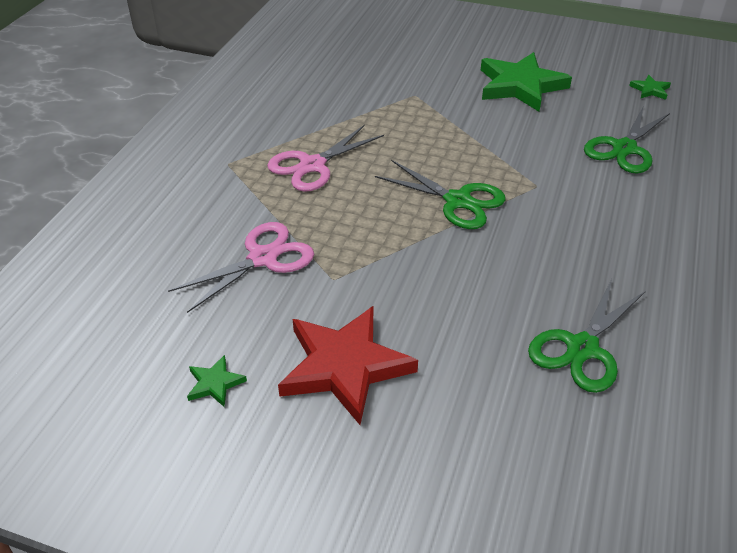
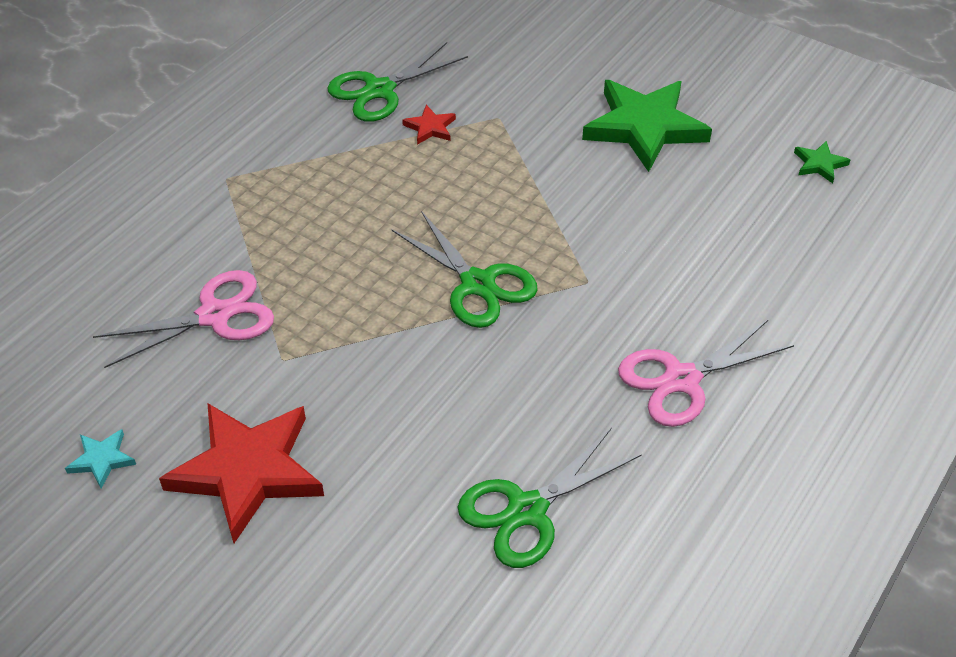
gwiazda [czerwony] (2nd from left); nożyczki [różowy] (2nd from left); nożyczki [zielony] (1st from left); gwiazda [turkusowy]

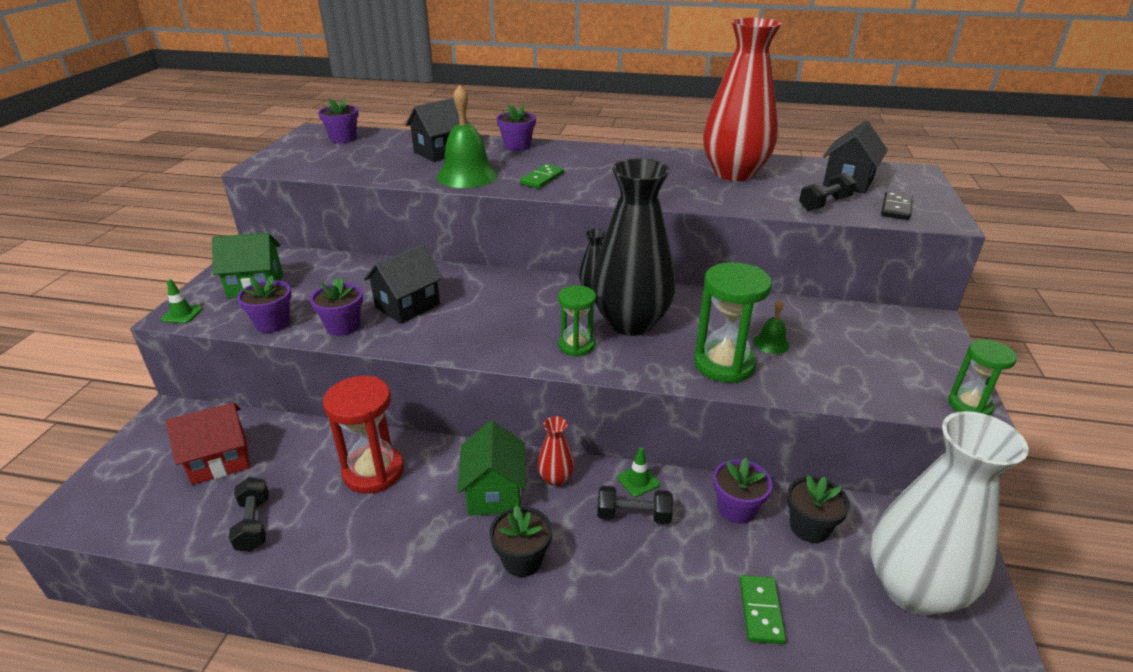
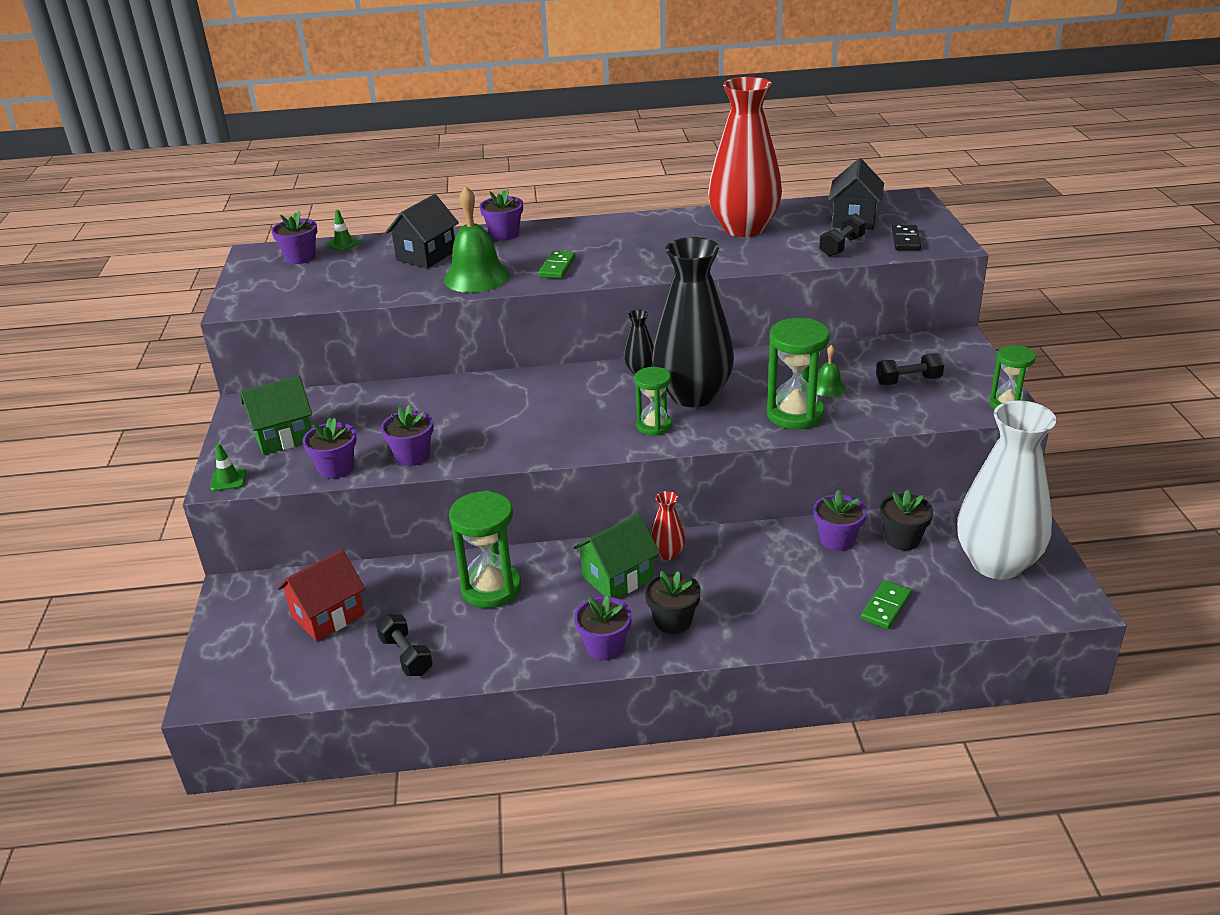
domek [czarny] (1st from left in the first image); doniczka [fioletowy] (5th from left); hantel [czarny] (3rd from left); pachołek [zielony] (2nd from left); klepsydra [zielony] (1st from left); domek [zielony] (2nd from left); kostka domina [zielony] (2nd from left)

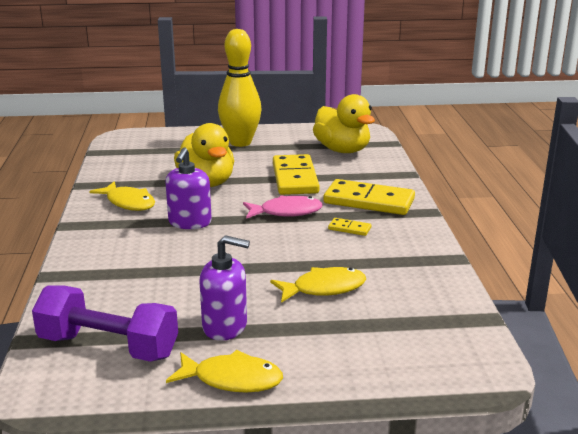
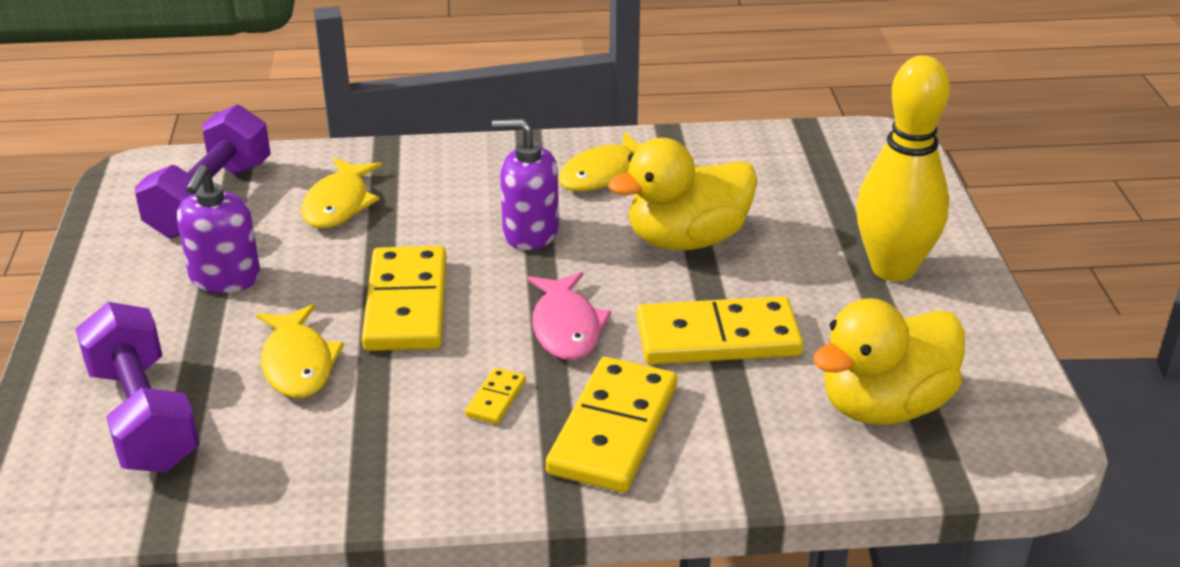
hantel [fioletowy] (1st from left); kostka domina [żółty] (1st from left); ryba [żółty] (2nd from left)

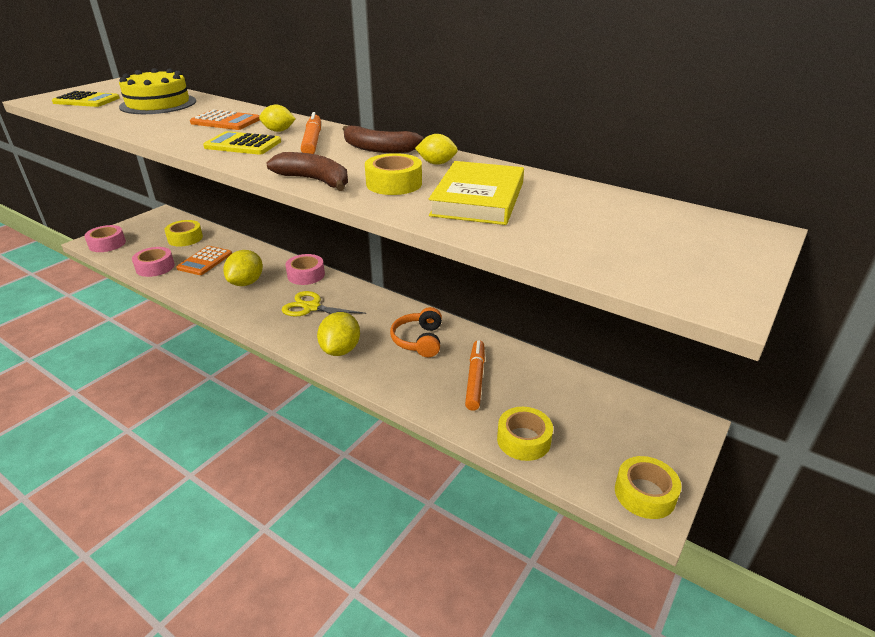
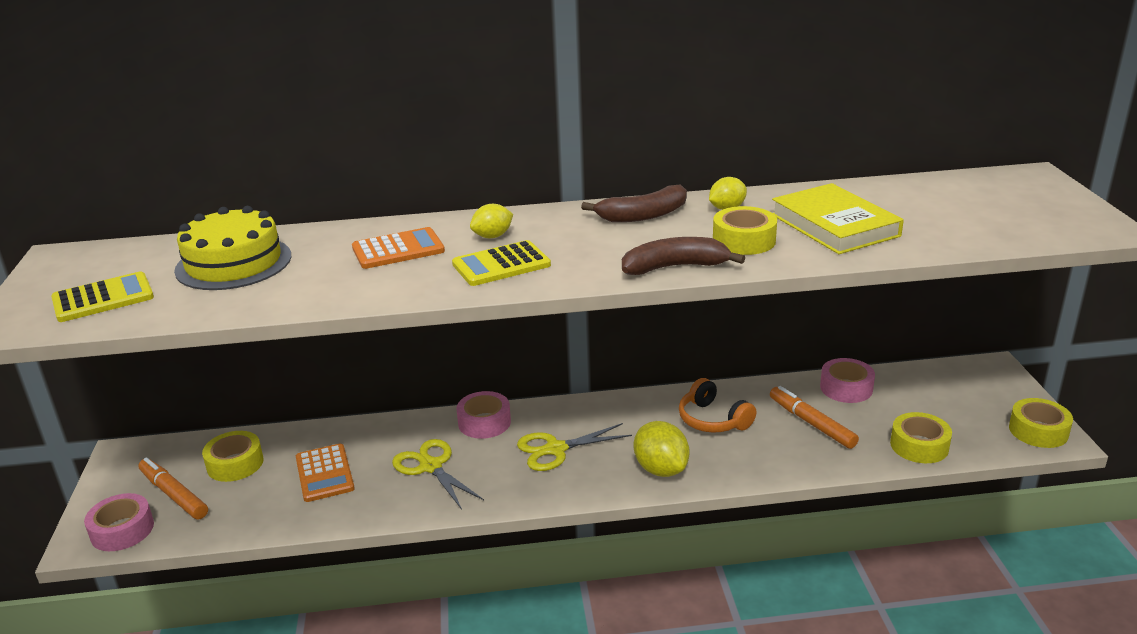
taśma klejąca [różowy] (3rd from left); flamaster [pomarańczowy] (1st from left); nożyczki [żółty] (1st from left)

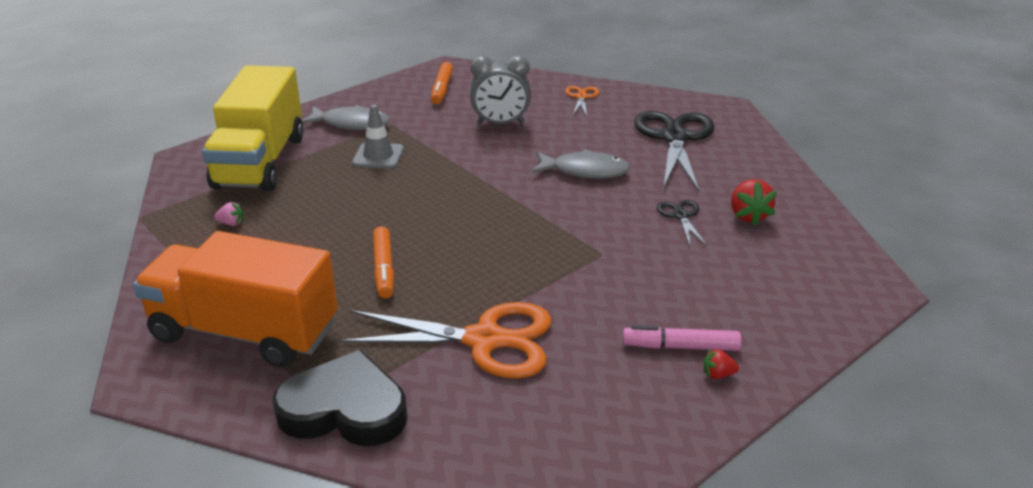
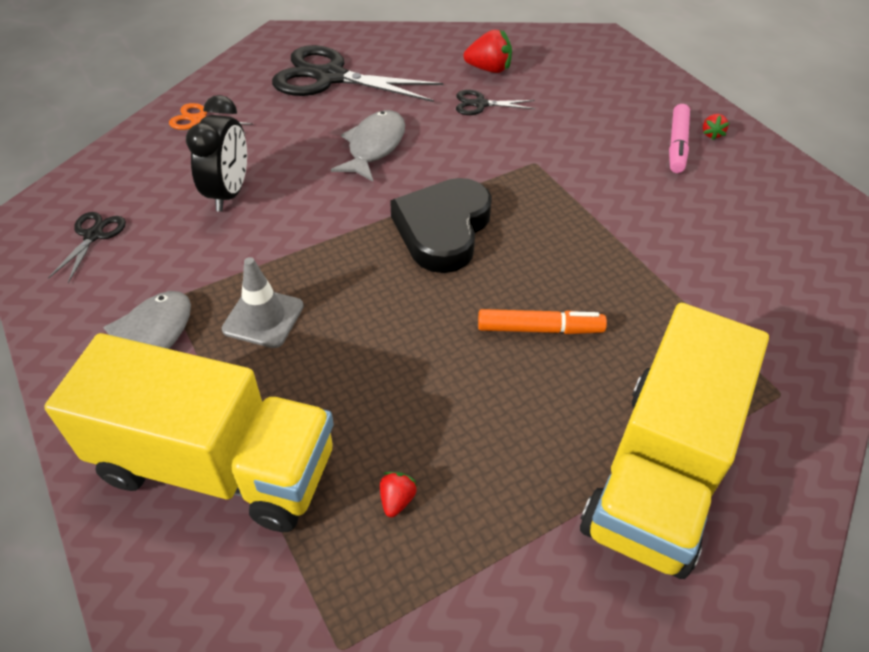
nożyczki [pomarańczowy] (1st from left in the first image); serce [czarny]; nożyczki [czarny] (1st from left); ciężarówka [żółty] (2nd from left); truskawka [czerwony] (1st from left); budzik [czarny]

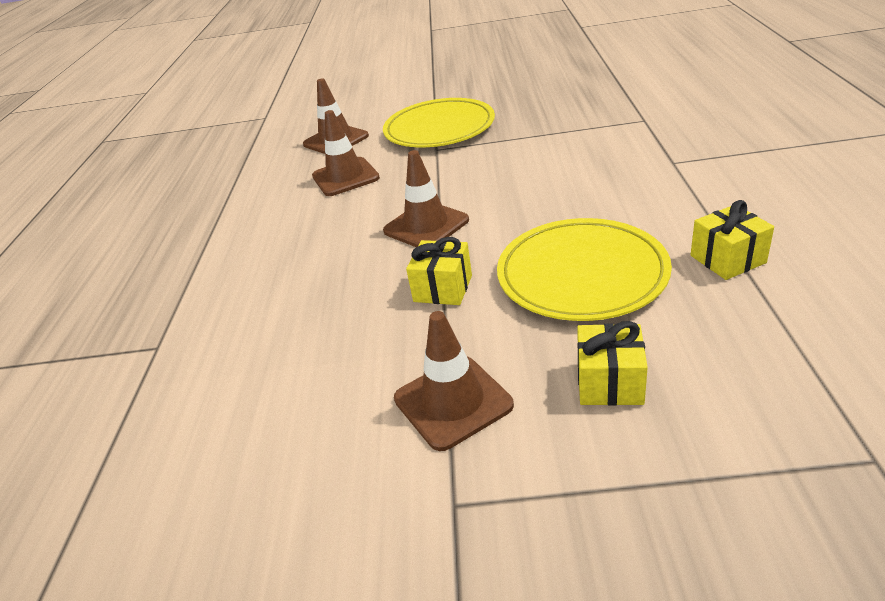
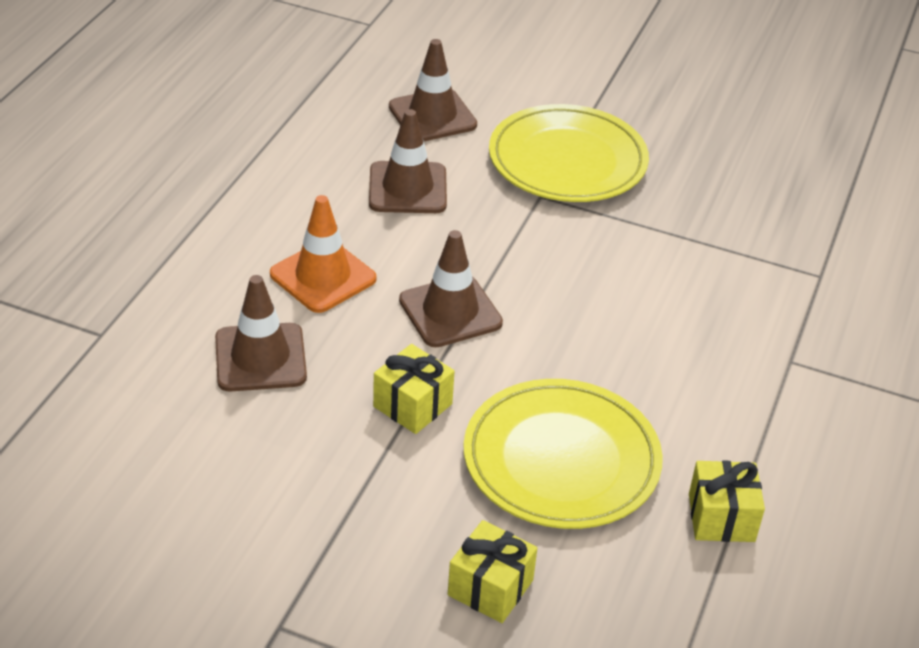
pachołek [pomarańczowy]; pachołek [brązowy] (1st from left)

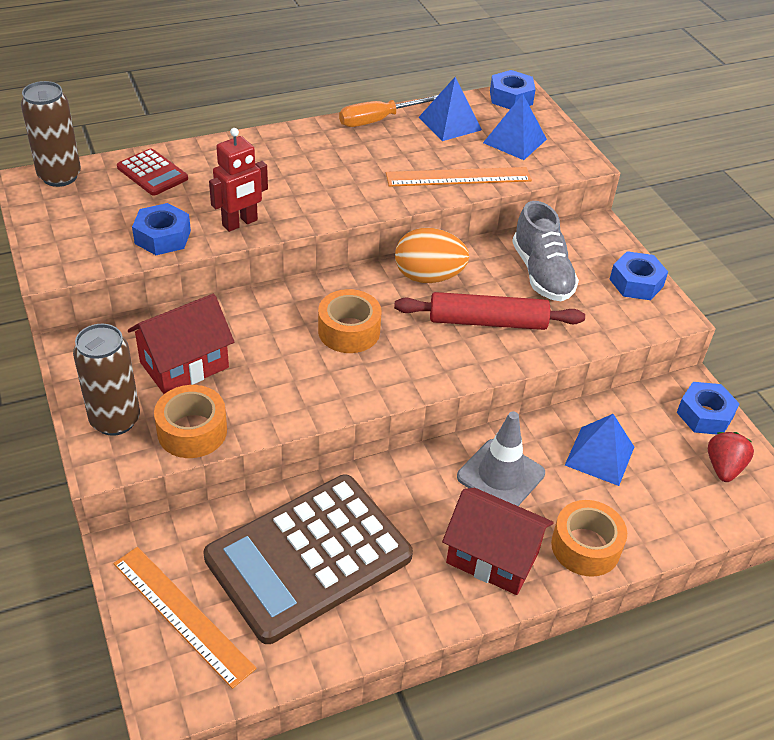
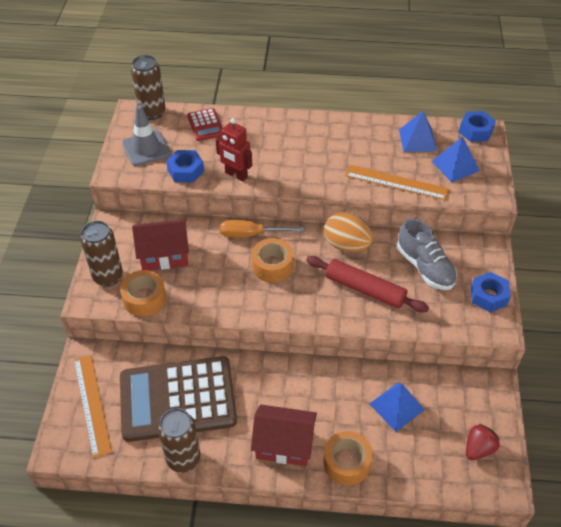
nakrętka [niebieski] (4th from left in the first image); puszka [brązowy] (3rd from left); śrubokręt [pomarańczowy]; pachołek [szary]; robot [czerwony]; domek [czerwony] (2nd from left); but [szary]

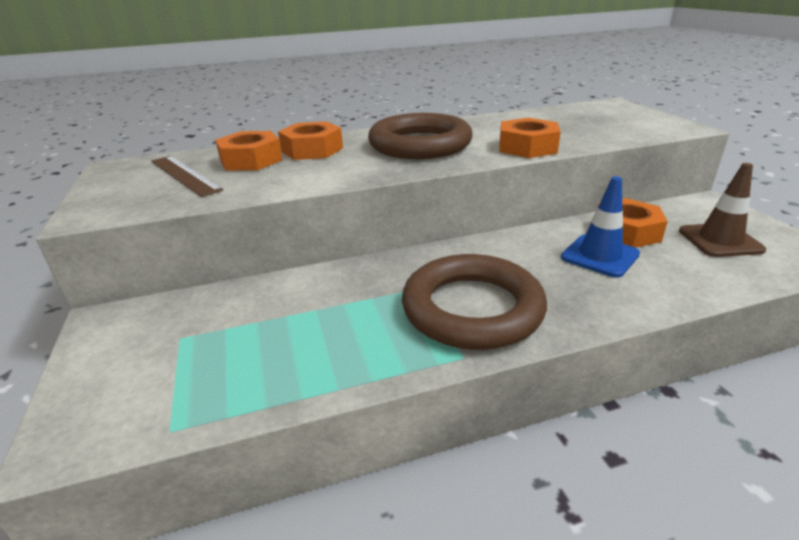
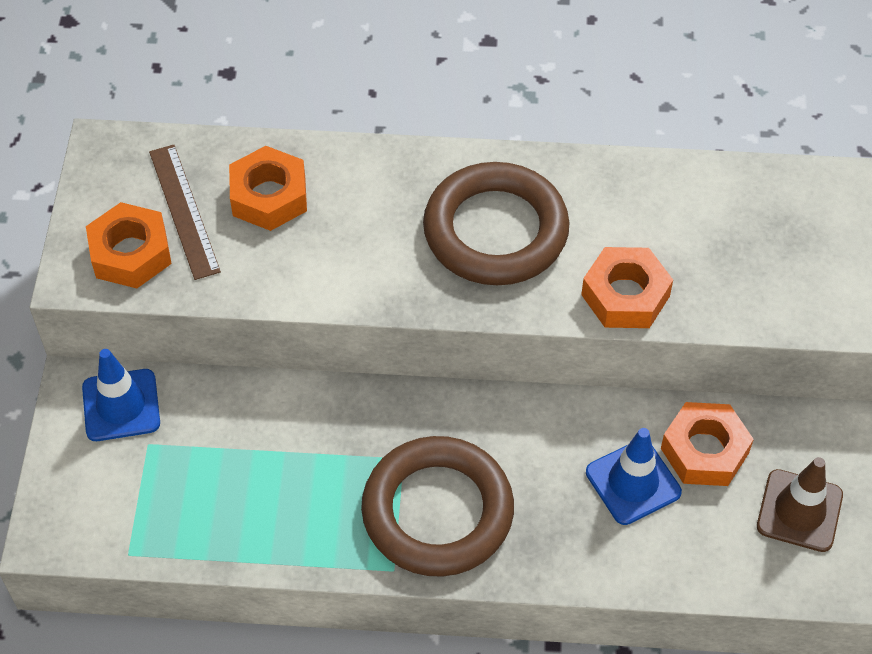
pachołek [niebieski] (1st from left); nakrętka [pomarańczowy] (1st from left)

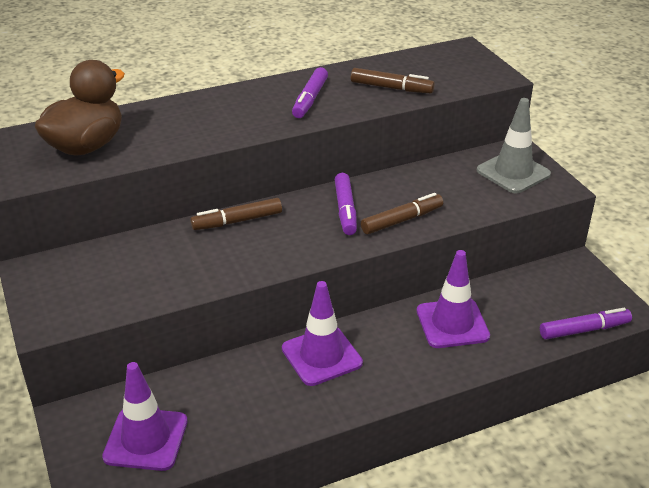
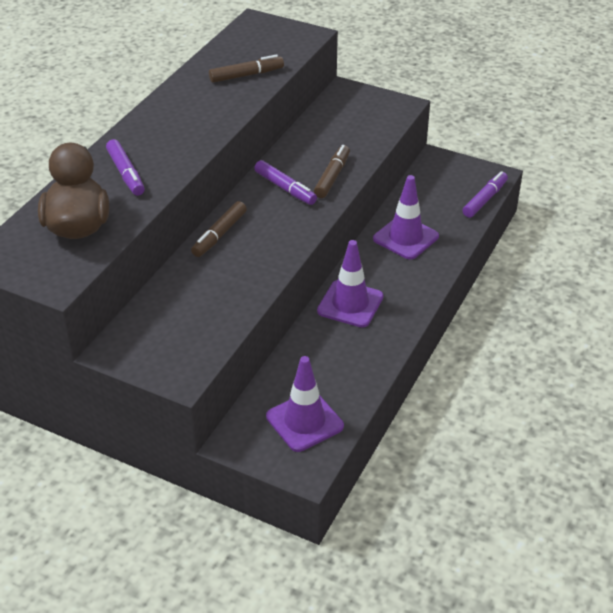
pachołek [szary]; flamaster [fioletowy] (1st from left)

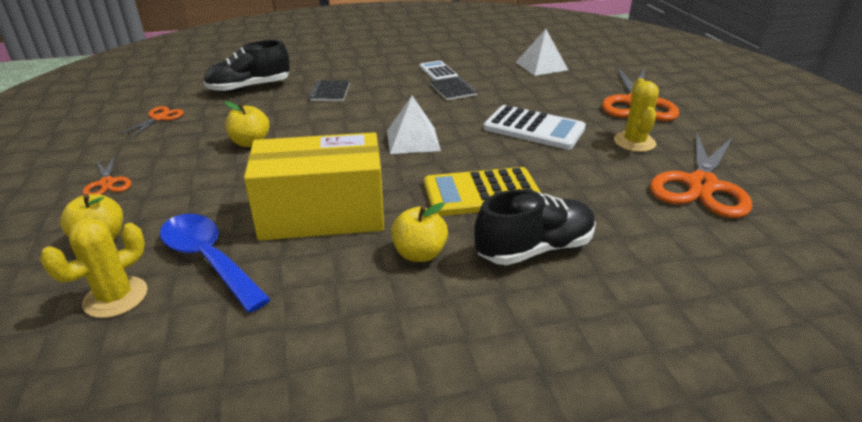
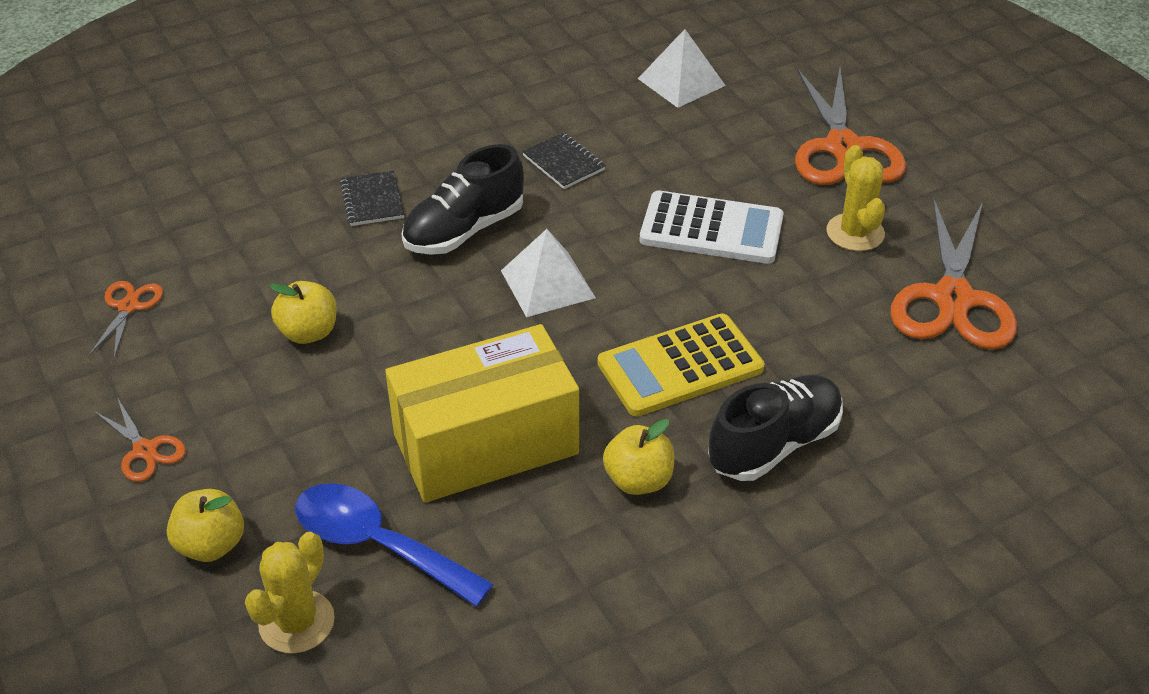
kalkulator [biały] (1st from left in the first image); but [czarny] (1st from left)

